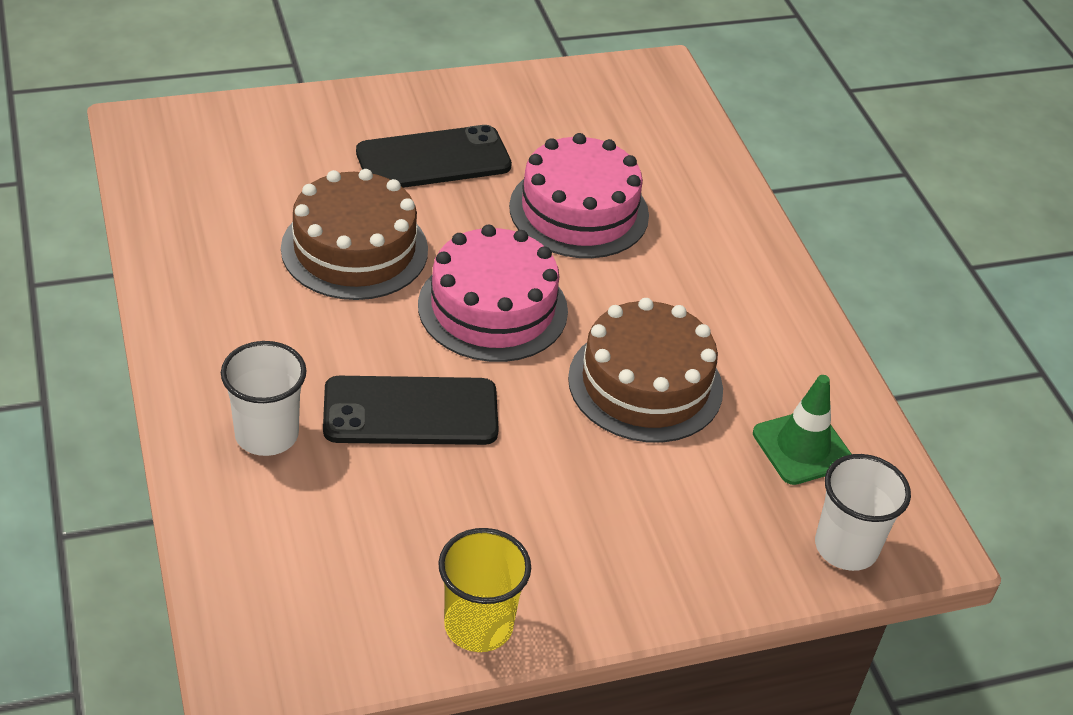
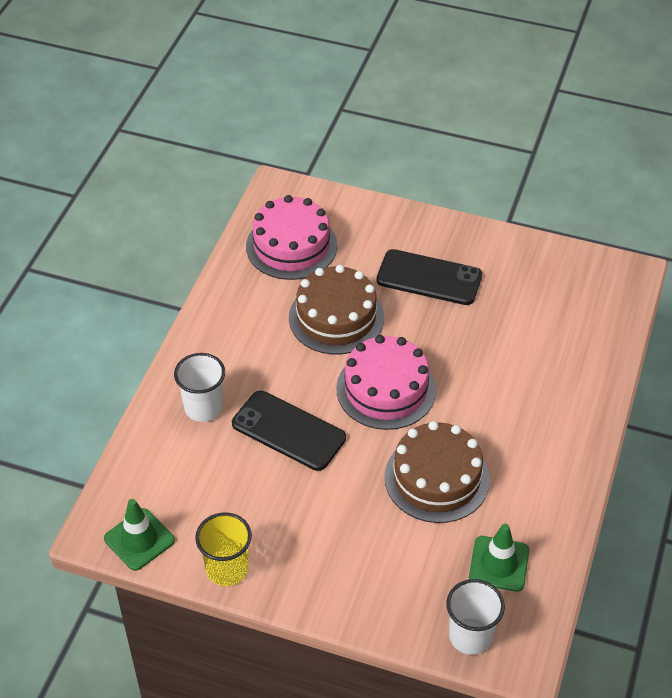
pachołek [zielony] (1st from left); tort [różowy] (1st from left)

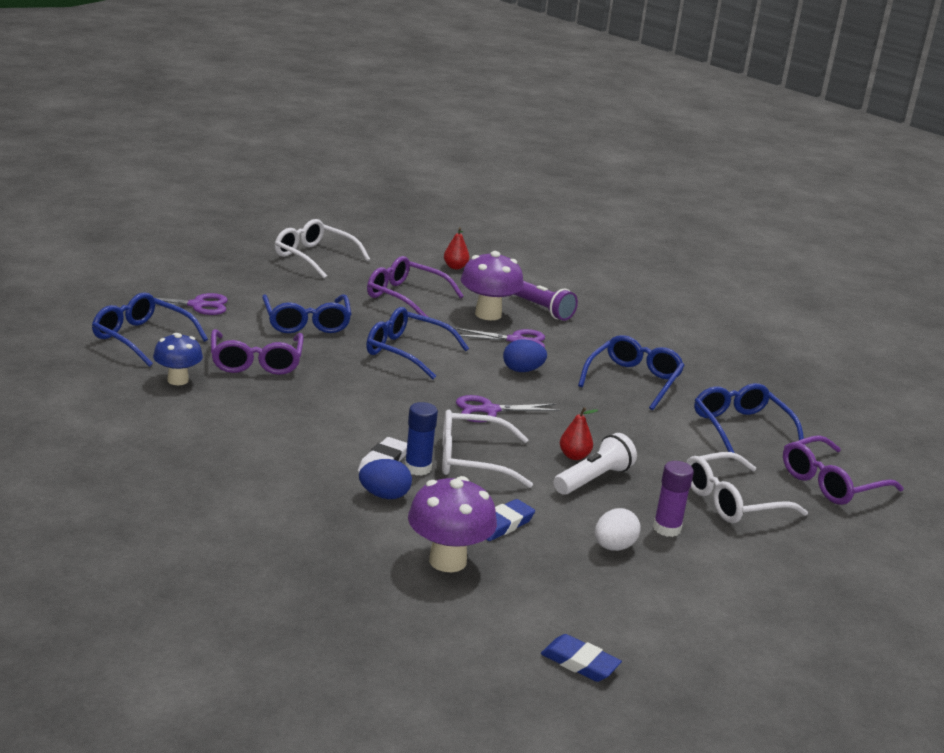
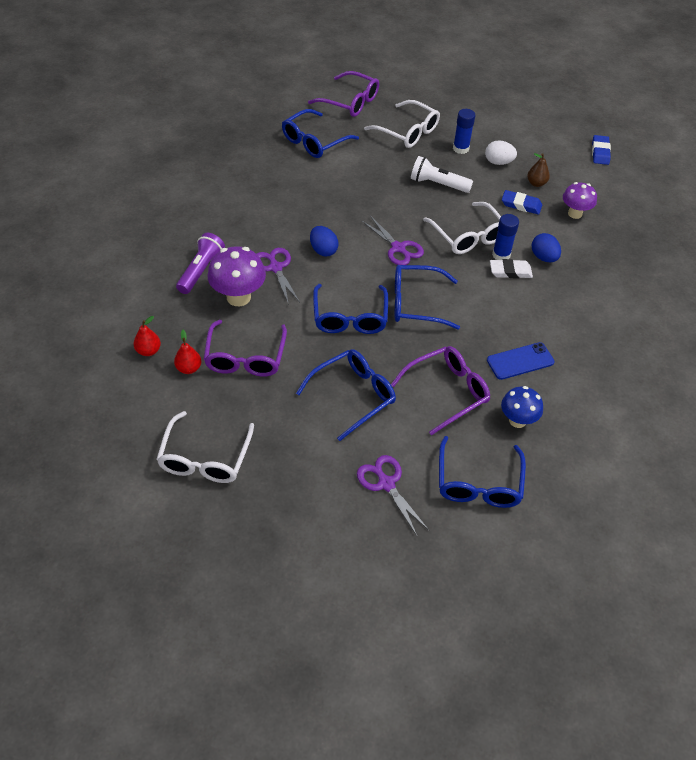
telefon [niebieski]; gruszka [brązowy]; gruszka [czerwony] (2nd from left); okulary [niebieski] (4th from left); klej w sztyfcie [niebieski] (1st from left); grzyb [fioletowy] (2nd from left)

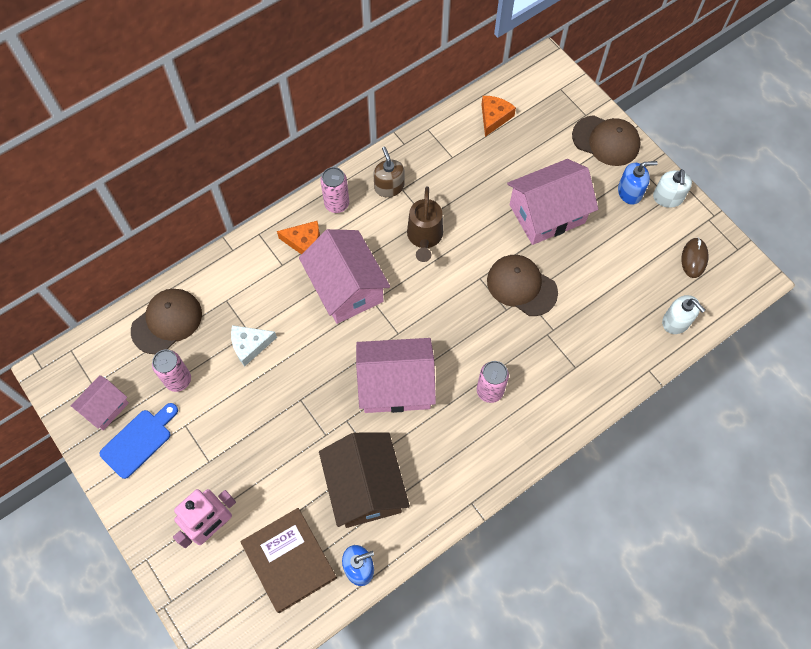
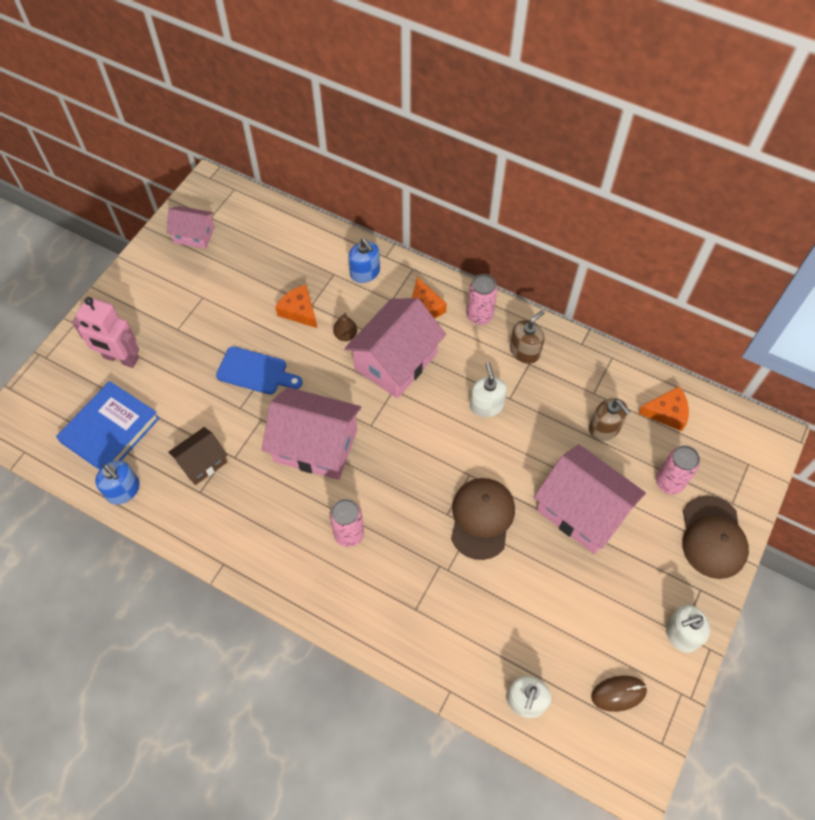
czapka [brązowy] (1st from left in the first image); gruszka [brązowy]; dozownik mydła [brązowy] (2nd from left); deska do krojenia [niebieski]; puszka [różowy] (3rd from left); dozownik mydła [niebieski] (2nd from left); dozownik mydła [biały] (1st from left); ser [pomarańczowy] (1st from left); książka [niebieski]; domek [różowy] (2nd from left); domek [brązowy]

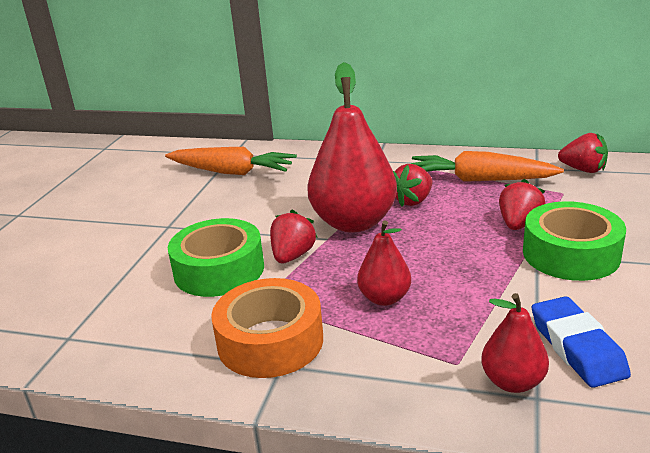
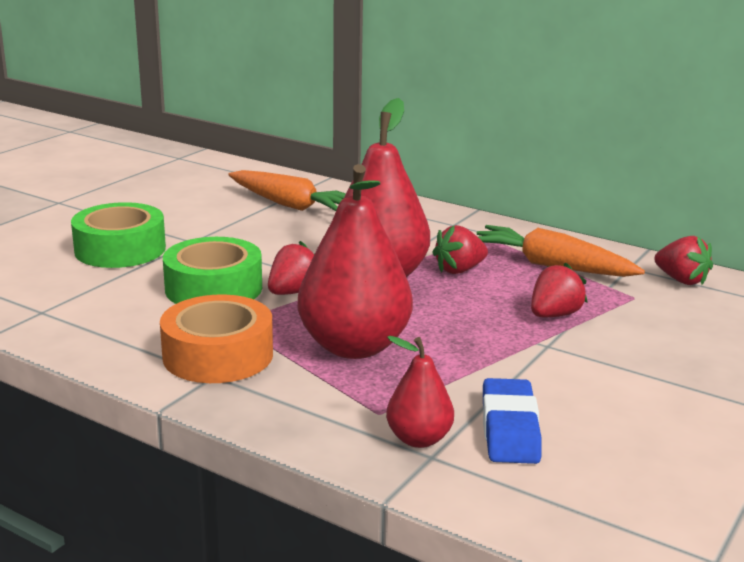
taśma klejąca [zielony] (1st from left); gruszka [czerwony] (1st from left)

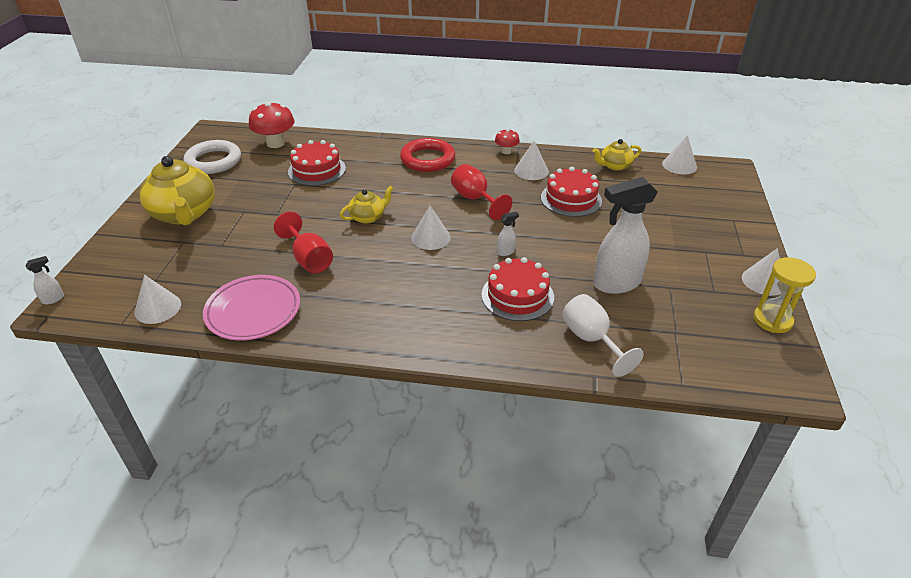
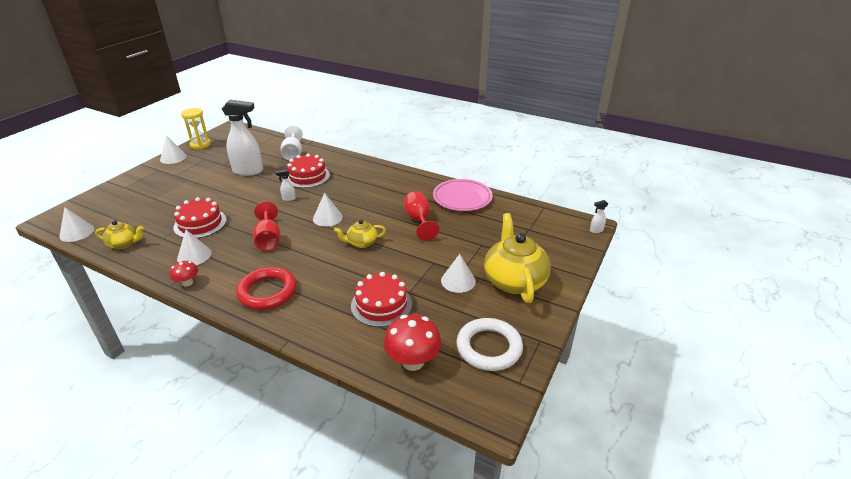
stożek [biały] (5th from left)

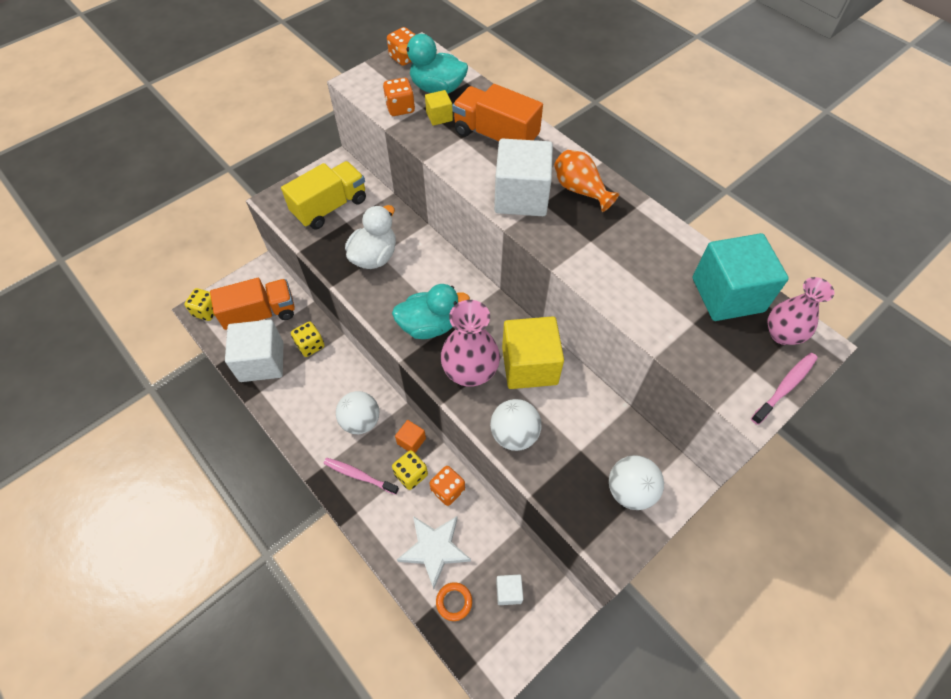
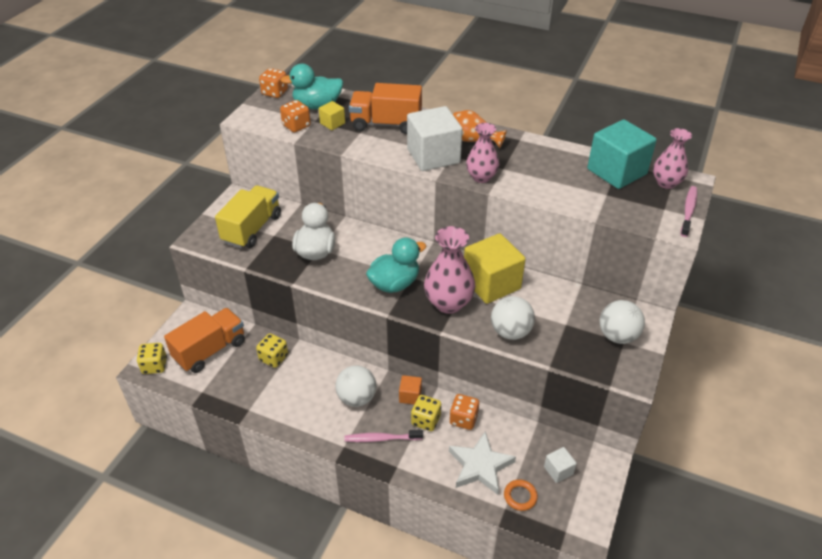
sześcian [biały] (1st from left in the first image); wazon [różowy] (2nd from left)

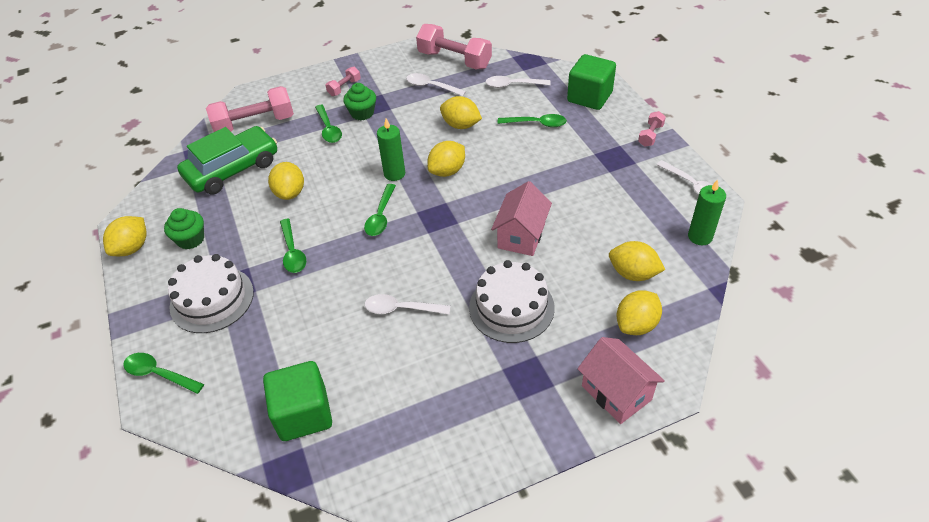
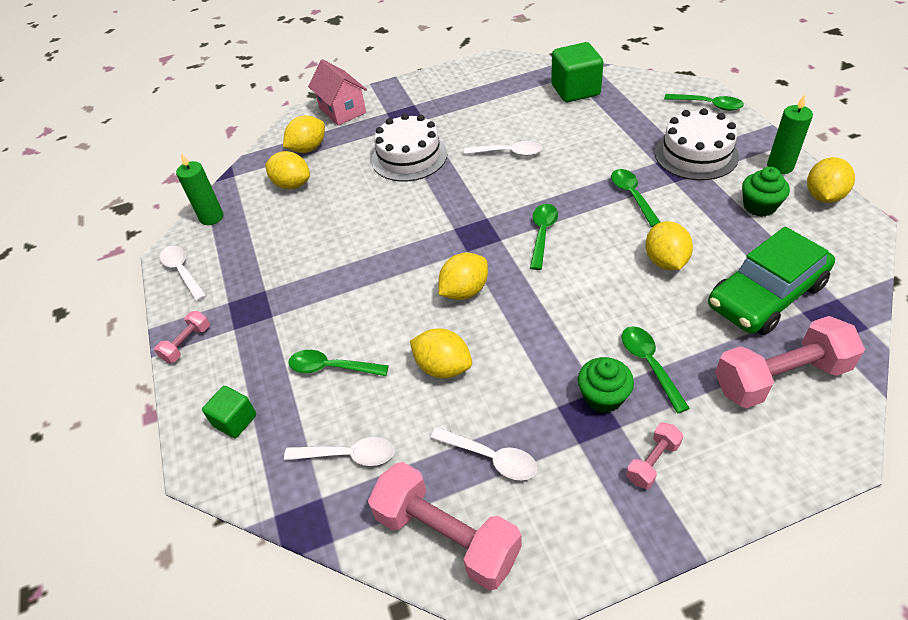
domek [różowy] (1st from left in the first image); świeca [zielony] (2nd from left); sześcian [zielony] (1st from left)

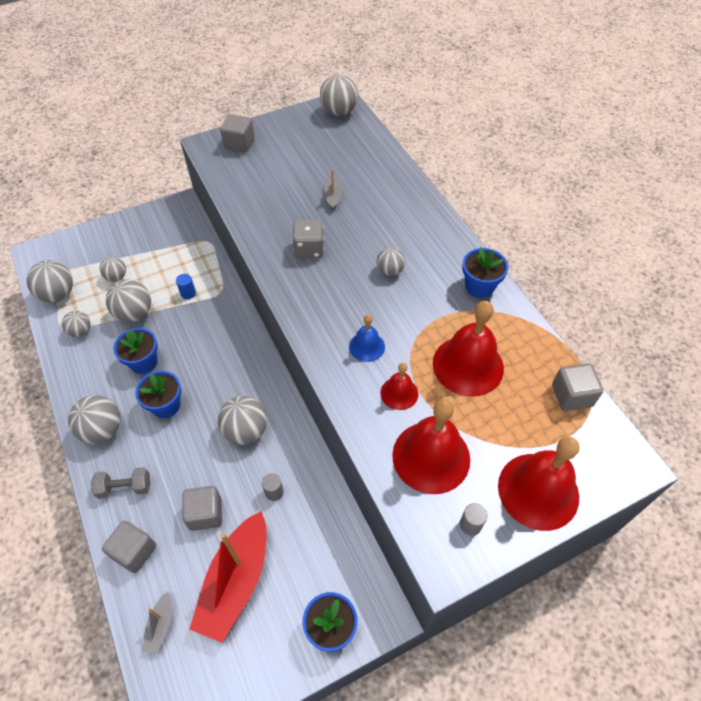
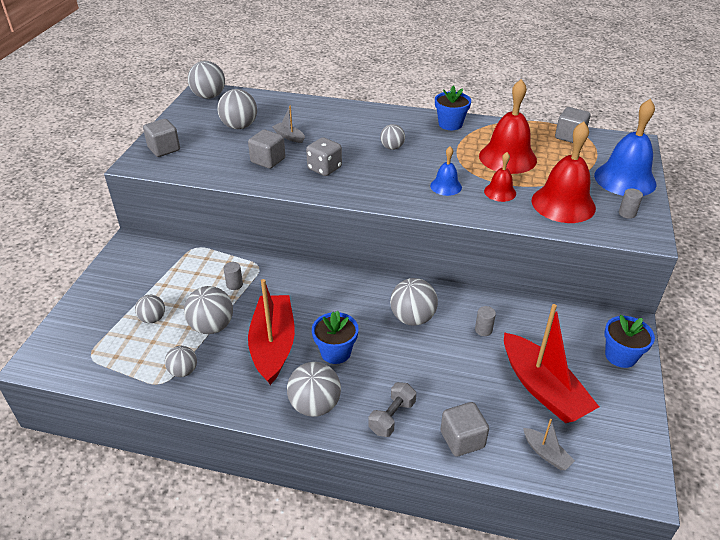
piłka [szary] (5th from left); sześcian [szary] (2nd from left); łódka [czerwony] (1st from left); walec [szary] (1st from left); dzwonek [niebieski] (2nd from left)

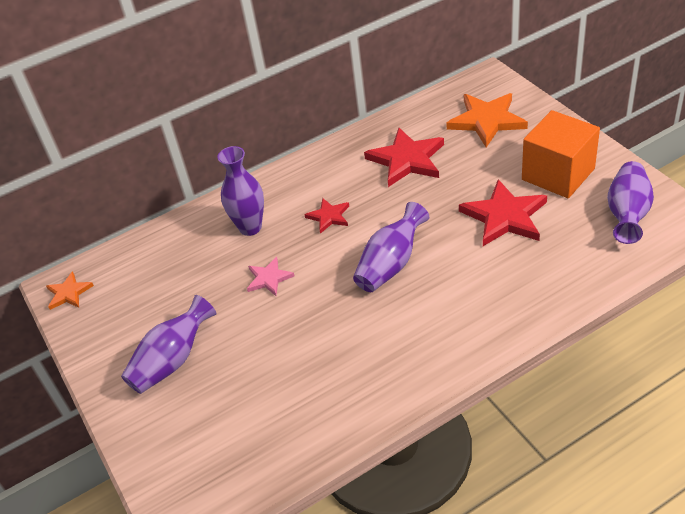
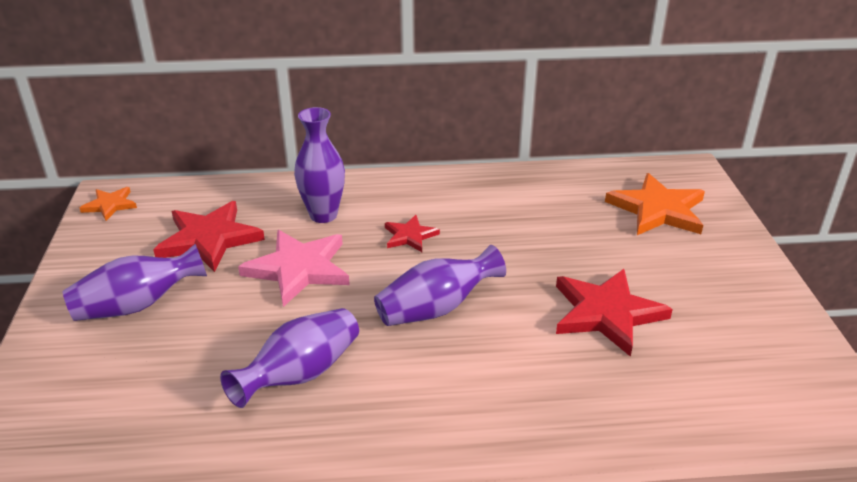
sześcian [pomarańczowy]; gwiazda [czerwony] (1st from left); wazon [fioletowy] (2nd from left); gwiazda [różowy]

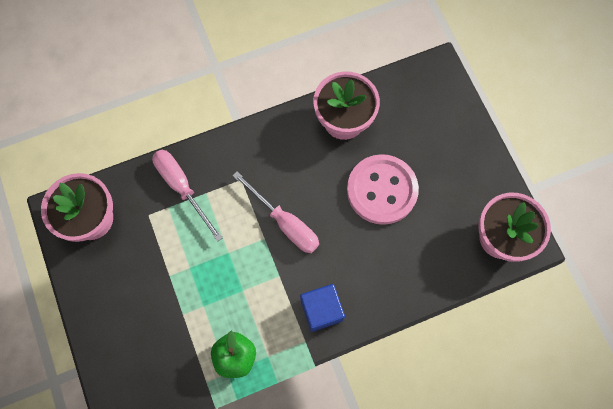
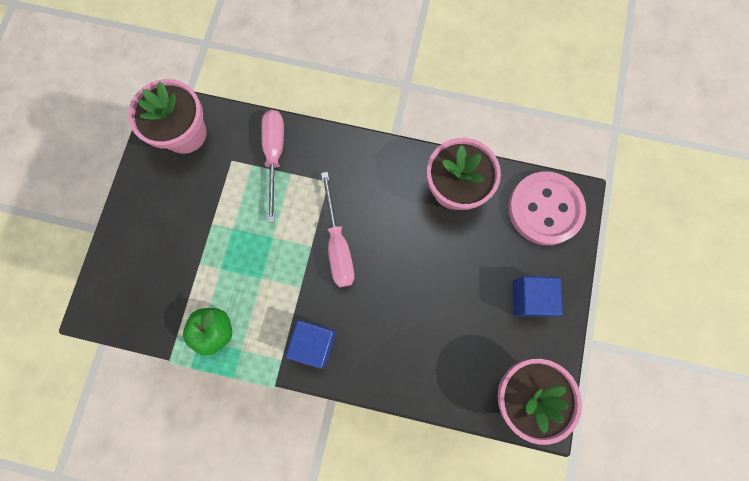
sześcian [niebieski] (2nd from left); guzik [różowy]

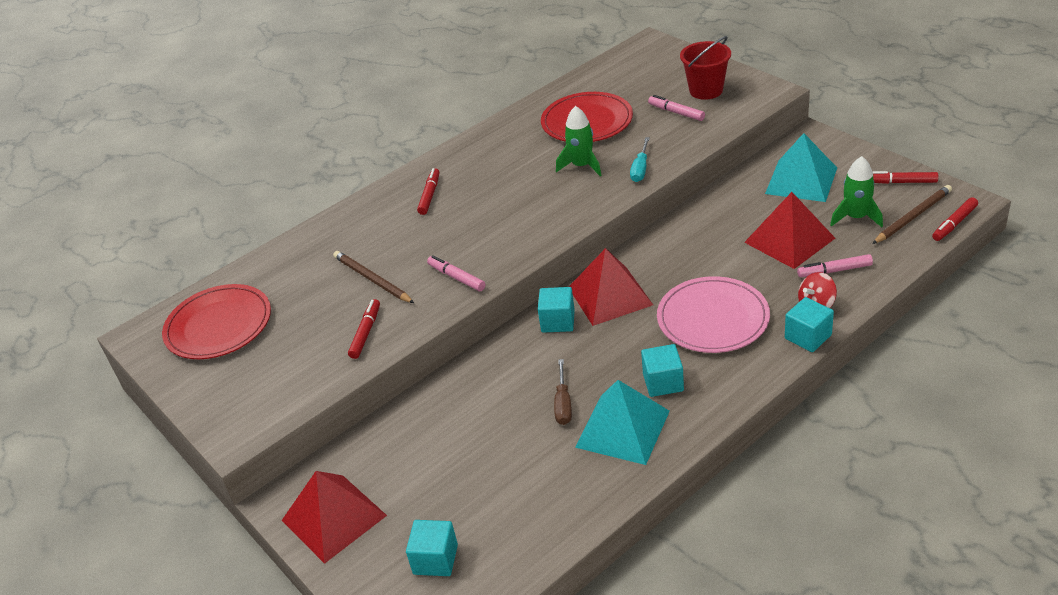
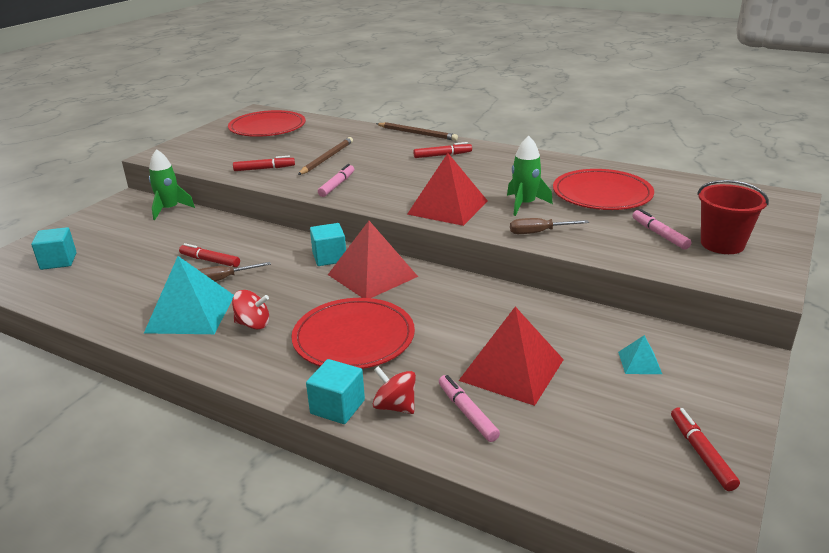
piramida [czerwony] (2nd from left); rakieta [zielony] (1st from left); ołówek [brązowy] (2nd from left); flamaster [czerwony] (1st from left); bączek [czerwony] (1st from left); śrubokręt [brązowy] (2nd from left); talerz [czerwony] (2nd from left); flamaster [różowy] (3rd from left); piramida [turkusowy] (2nd from left)

